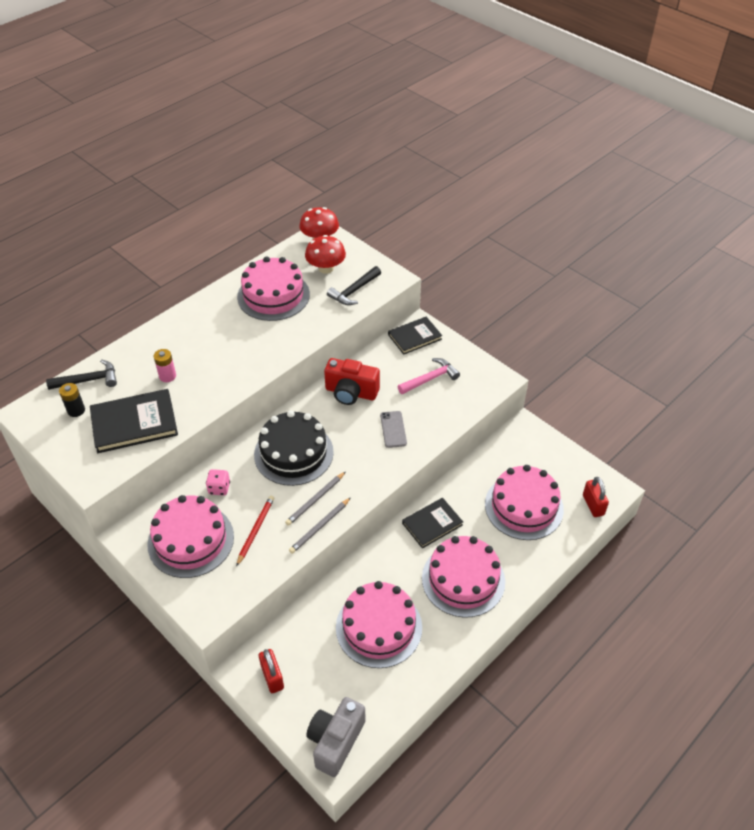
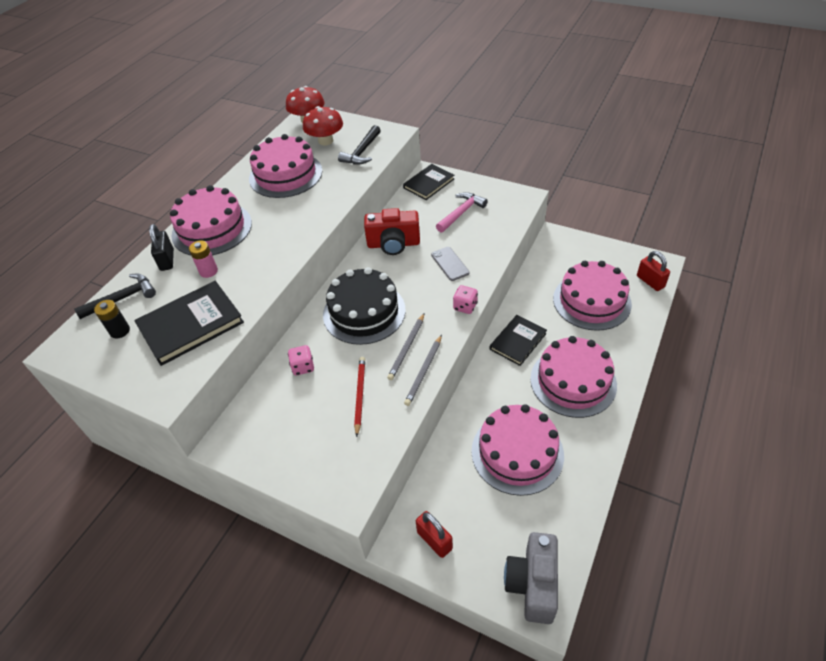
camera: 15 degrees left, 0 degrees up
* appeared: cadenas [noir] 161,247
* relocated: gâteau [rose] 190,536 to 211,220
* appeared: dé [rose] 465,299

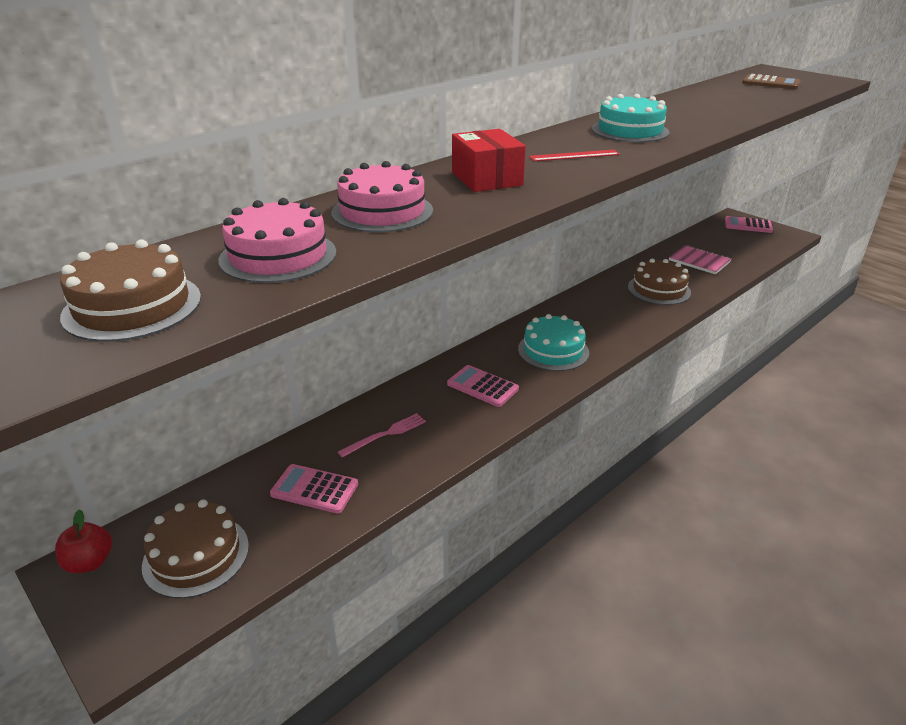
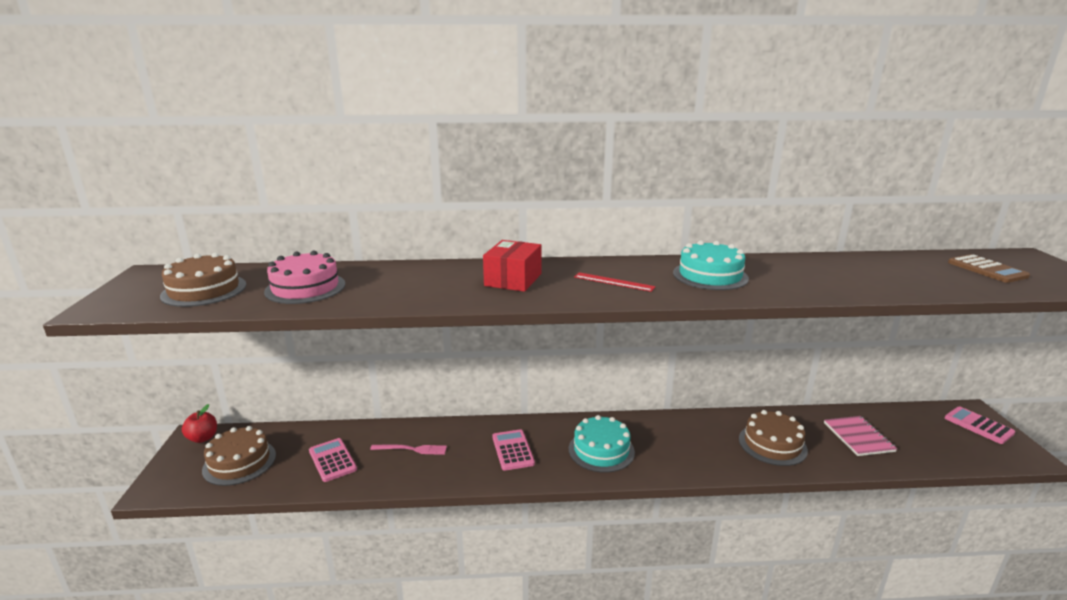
camera: 40 degrees right, 10 degrees down
* missing: gâteau [rose] 382,196

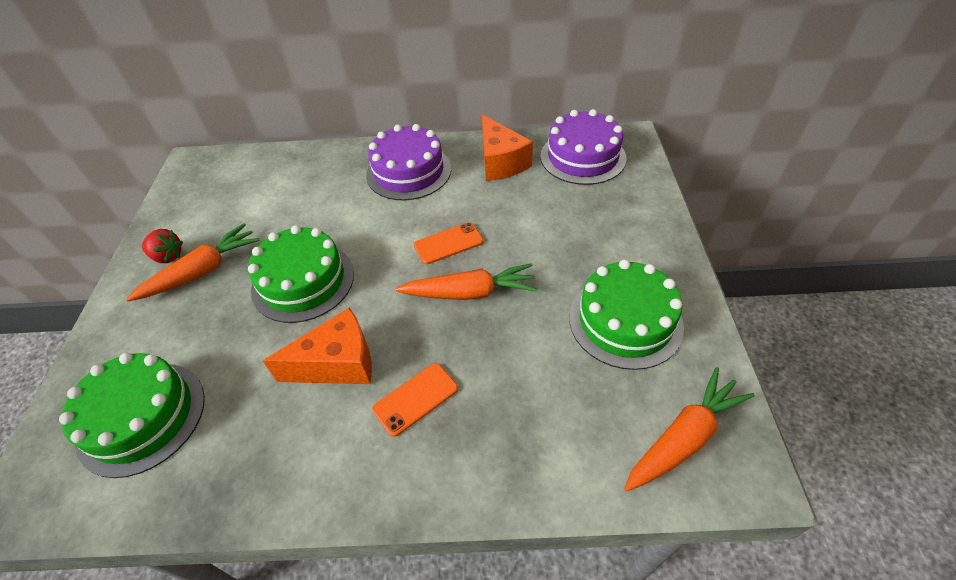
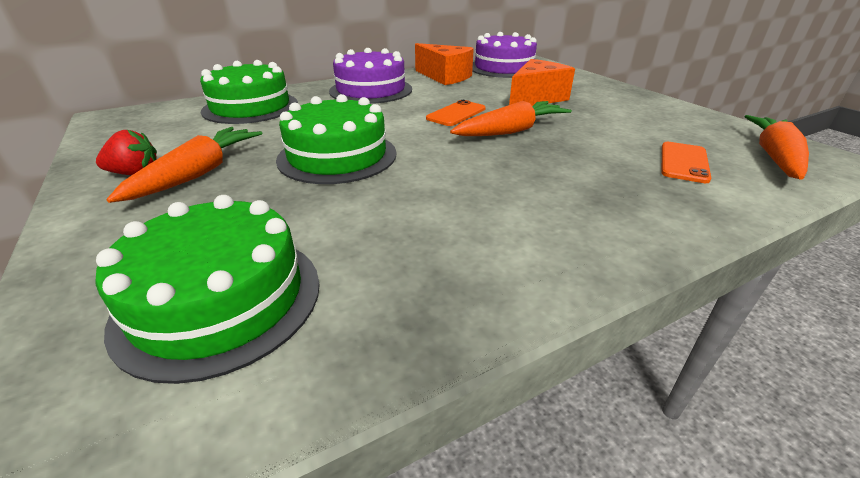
camera: 30 degrees left, 15 degrees down
* relocated: gâteau [vert] 626,315 to 249,92
* relocated: fromage [orange] 317,346 to 542,82
* relocated: téléphone [orange] 415,400 to 686,162

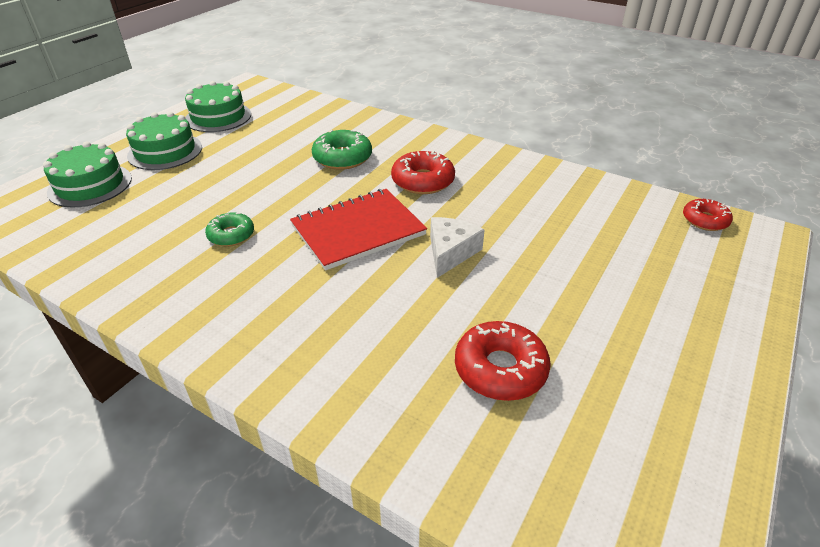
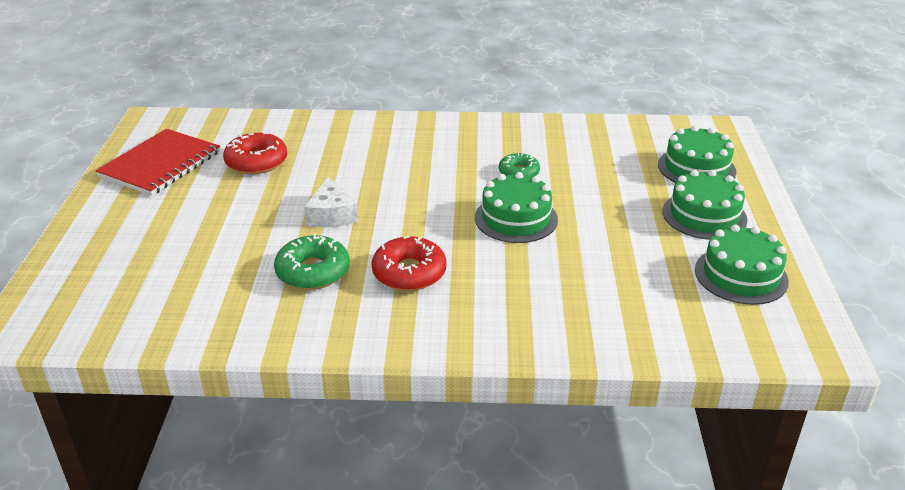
camera: 150 degrees right, 5 degrees down
* relocated: carnet [rouge] 358,229 to 157,162
* relocated: beignet [vert] 342,150 to 312,261
* appeared: gâteau [vert] 516,207
* missing: beignet [rouge] 708,215

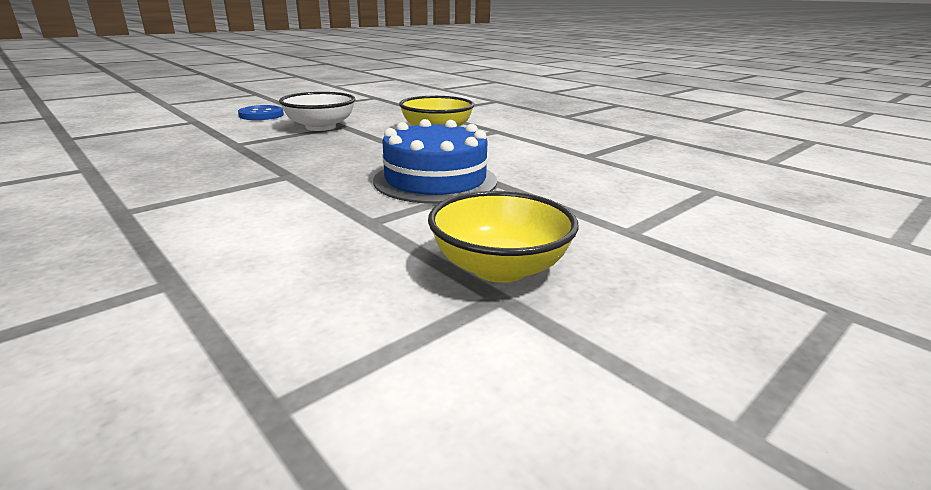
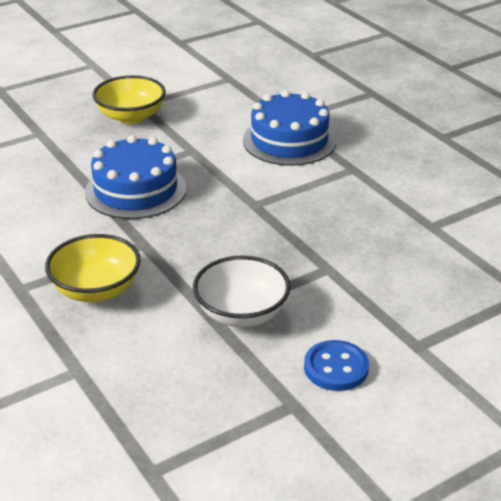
camera: 170 degrees left, 10 degrees up
* appeared: gâteau [bleu] 290,128

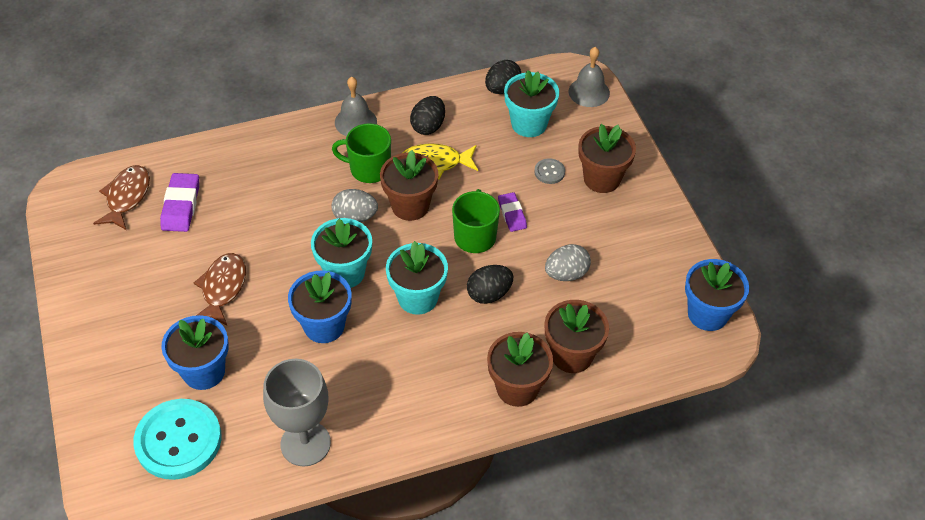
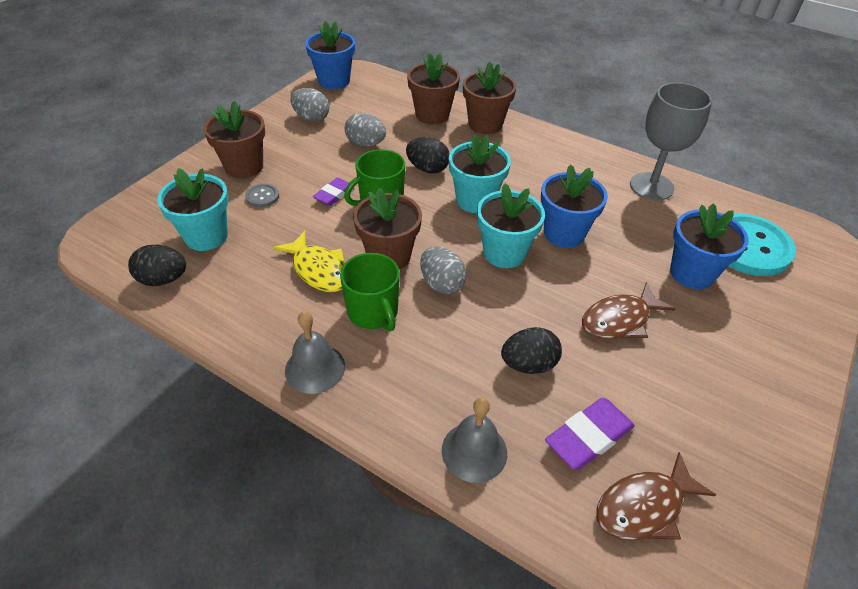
camera: 130 degrees left, 5 degrees down
* appeared: œuf [gris] 309,105
* relocated: cloche [gris] 589,77 to 474,440
* relocated: œuf [noir] 427,115 to 531,350

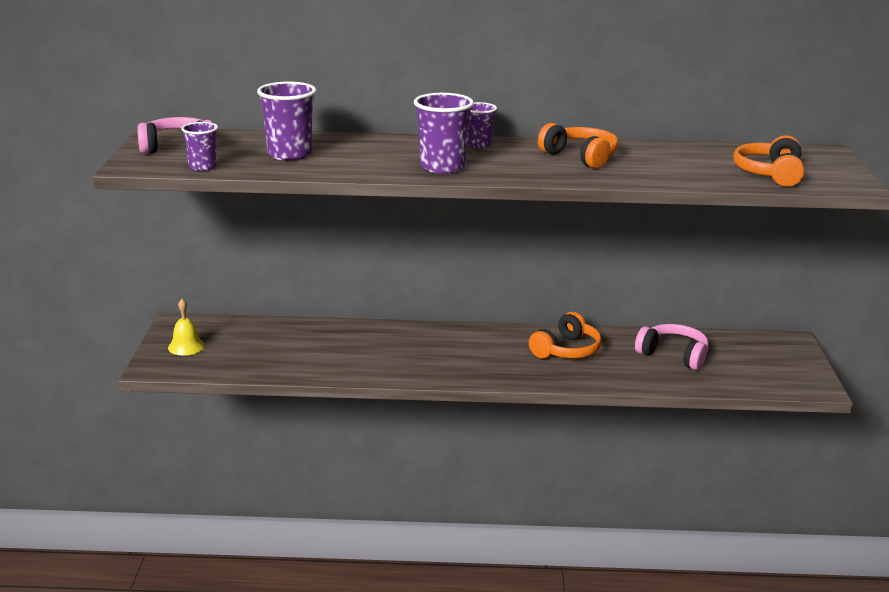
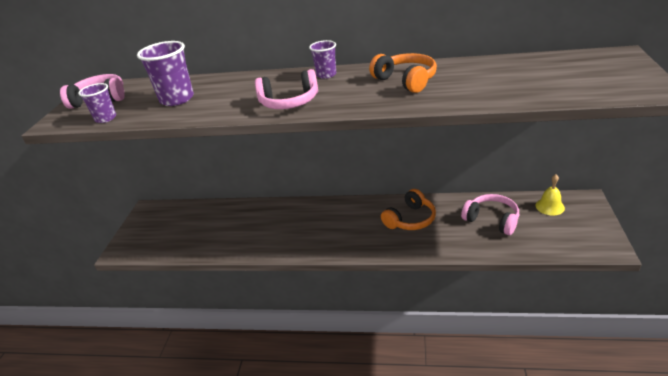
camera: 10 degrees right, 10 degrees up
* exchanged: gobelet [violet] 444,133 to casque audio [rose] 286,89
* relocated: cloche [jaune] 186,327 to 550,195
* missing: casque audio [orange] 769,161

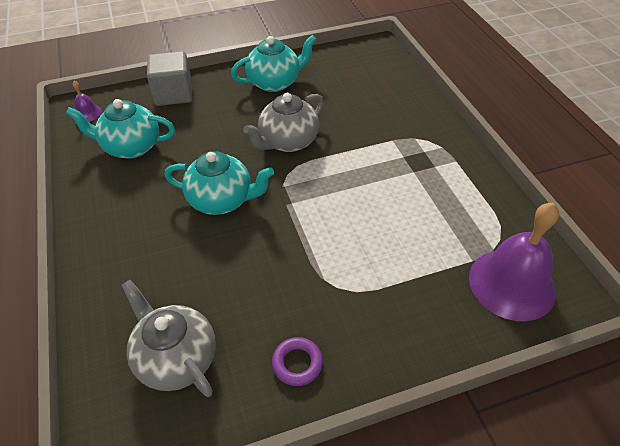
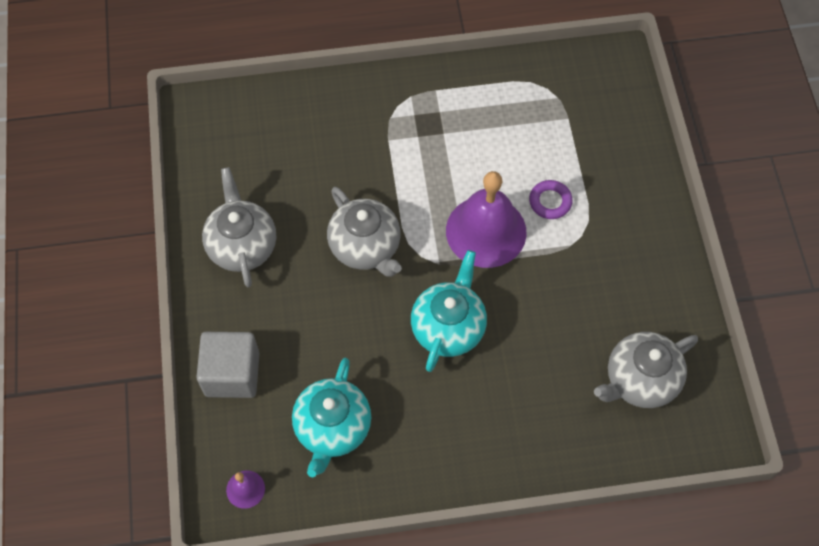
camera: 80 degrees left, 15 degrees up
* colour: théière [turquoise] 274,63 to théière [gris] 239,227
* relocated: cloche [violet] 514,262 to 486,219
* relocated: anneau [violet] 297,361 to 551,199

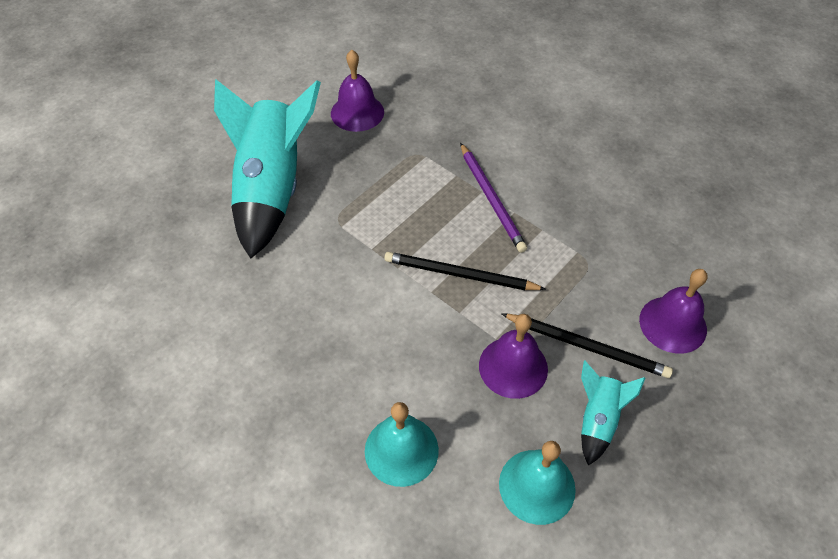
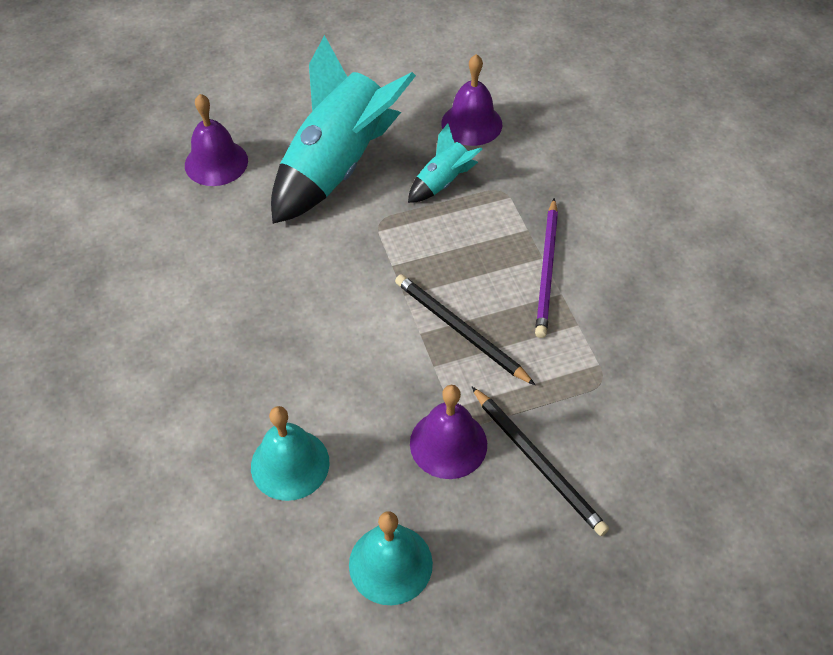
camera: 30 degrees right, 0 degrees up
* relocated: cloche [violet] 673,311 to 216,140
* relocated: fusée [turquoise] 613,413 to 445,163

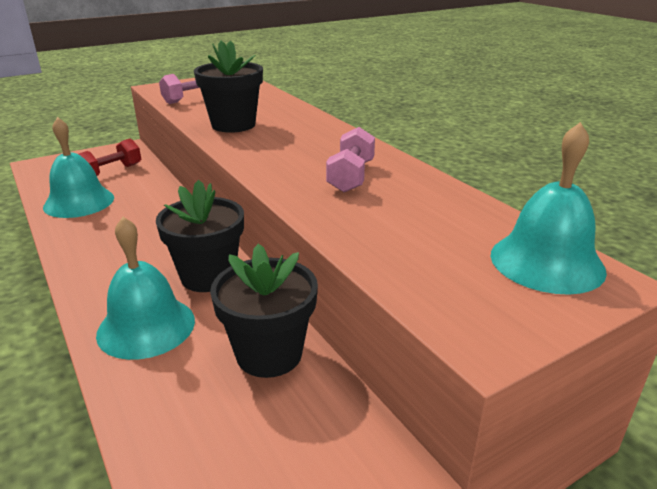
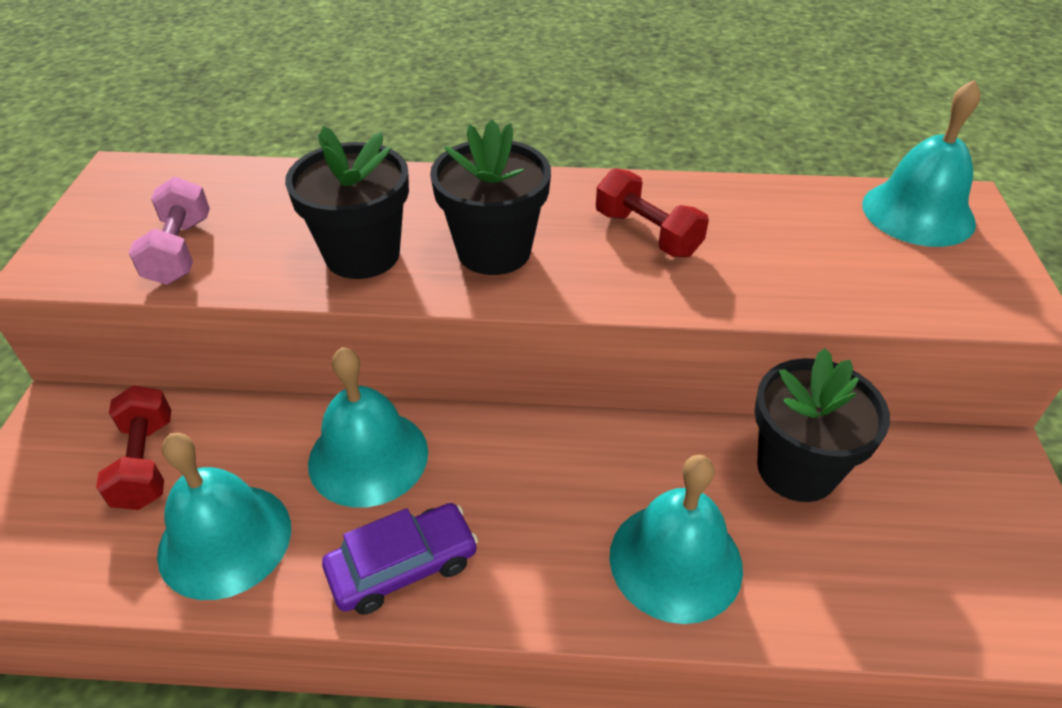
camera: 55 degrees left, 15 degrees up
* appeared: cloche [turquoise] 368,427
* appeared: voiture [violet] 400,559
* relocated: pot de fleurs [noir] 200,236 to 490,197
* colour: haltère [rose] 350,159 to haltère [rouge] 652,212

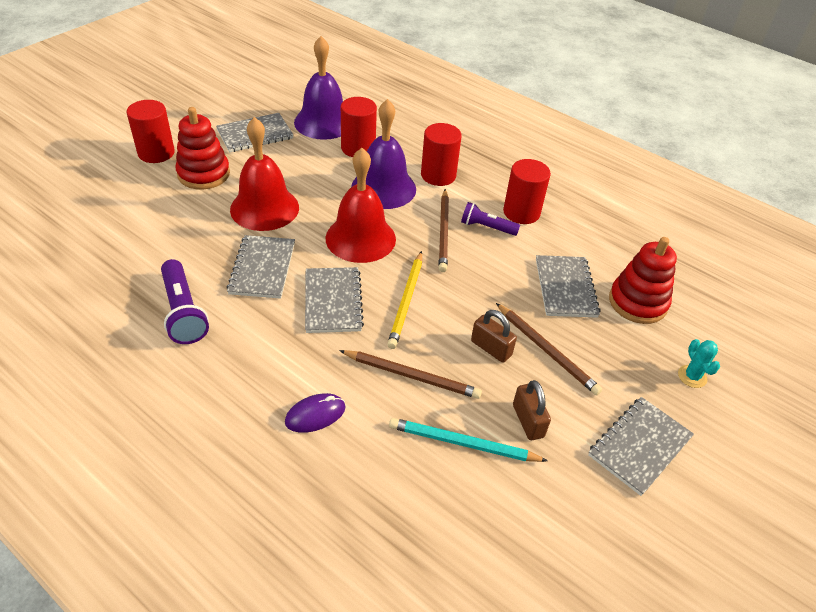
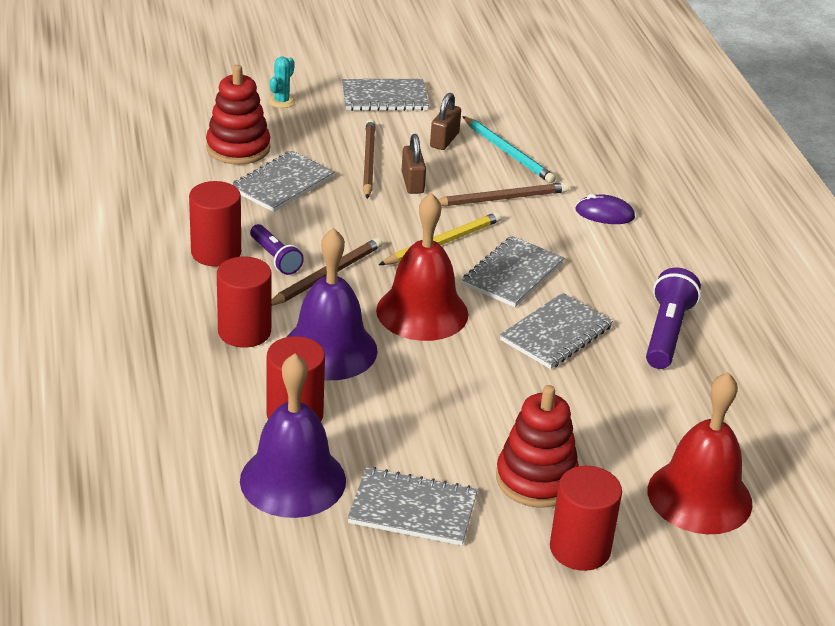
camera: 140 degrees left, 10 degrees down
* spun: crayon [marron] 410,374 = 503,194 105 degrees clockwise
* relocated: cloche [rouge] 264,174 to 700,453

